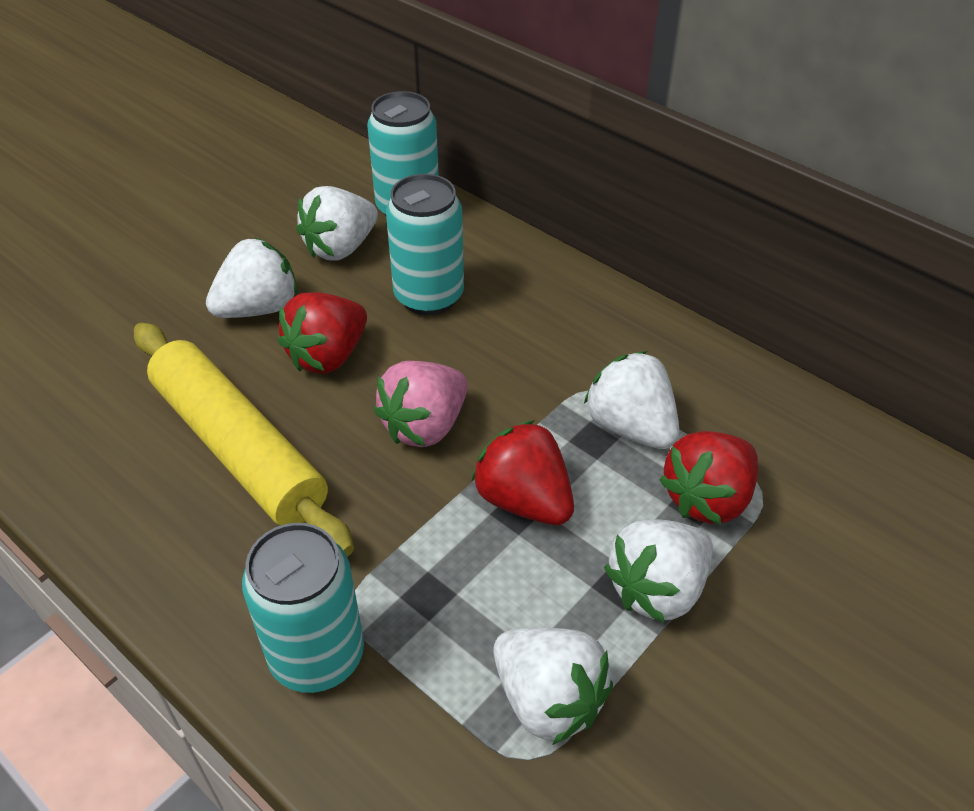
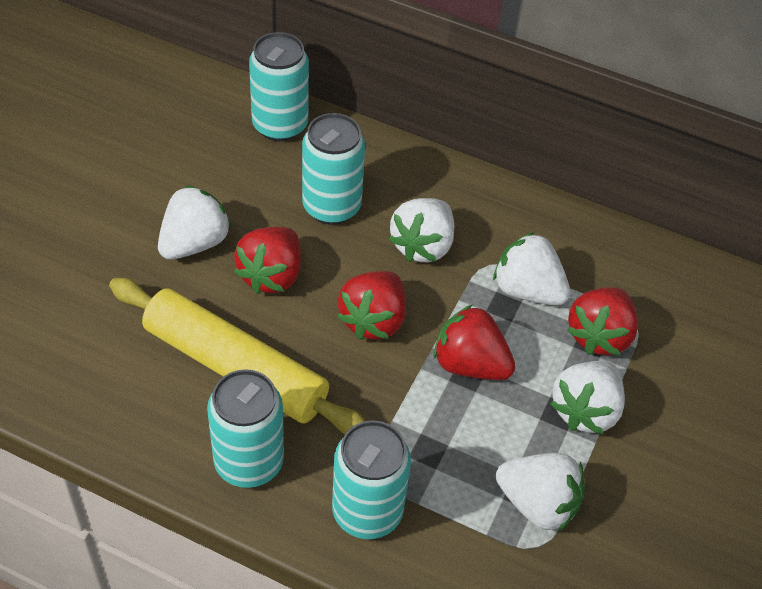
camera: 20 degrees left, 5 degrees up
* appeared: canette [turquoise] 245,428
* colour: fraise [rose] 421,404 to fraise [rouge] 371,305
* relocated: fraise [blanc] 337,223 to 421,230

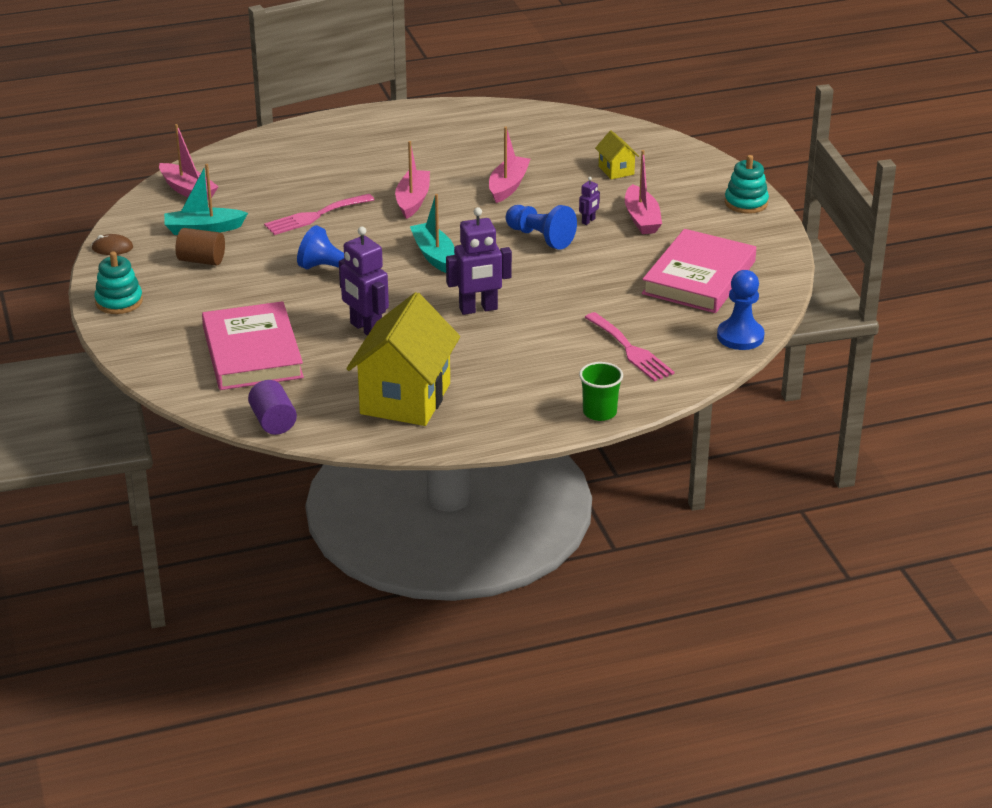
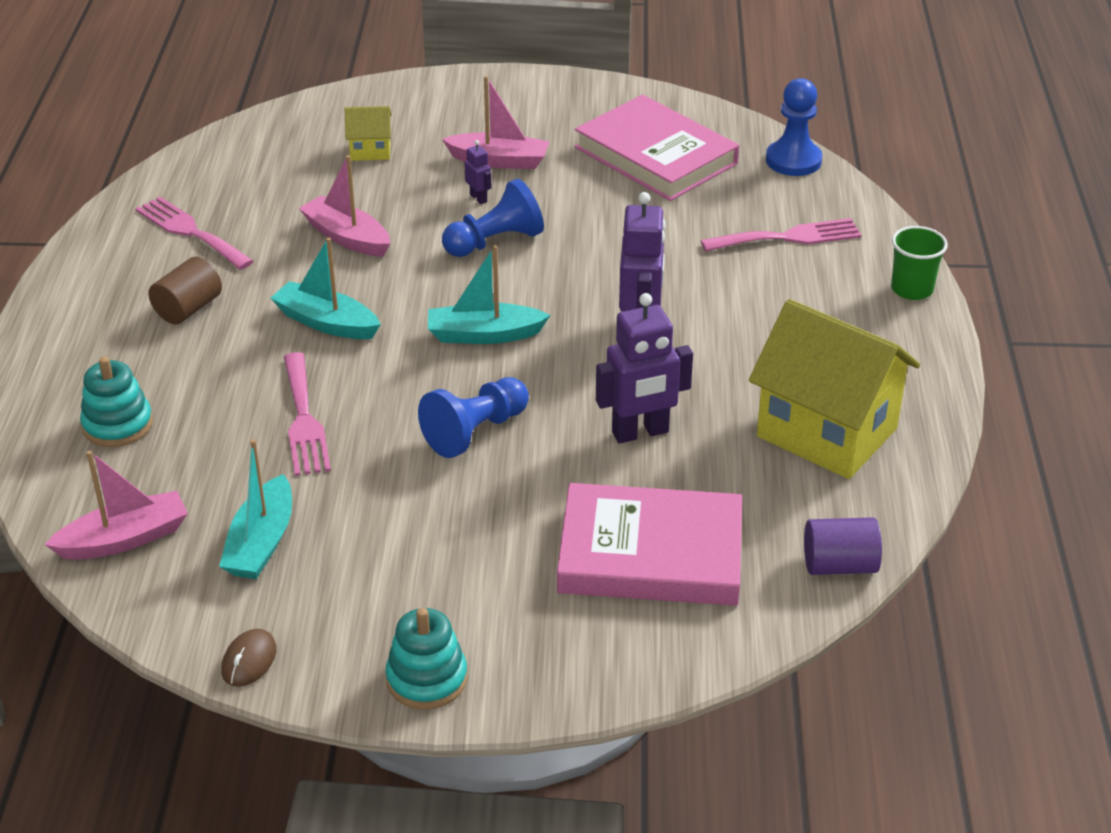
camera: 70 degrees left, 5 degrees up
* relocated: jouet à empiler [turquoise] 747,184 to 116,401
* appeared: fourchette [rose] 194,233
* relocated: cylindre [marron] 200,247 to 185,290
* colour: bateau [rose] 412,180 to bateau [turquoise] 326,288

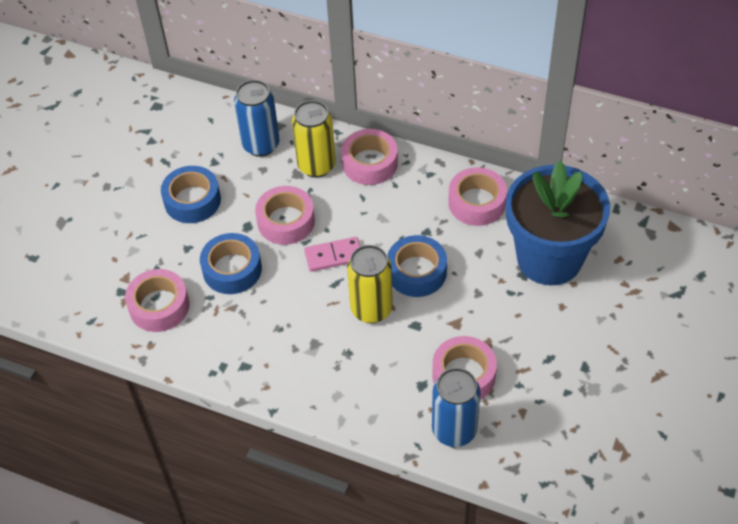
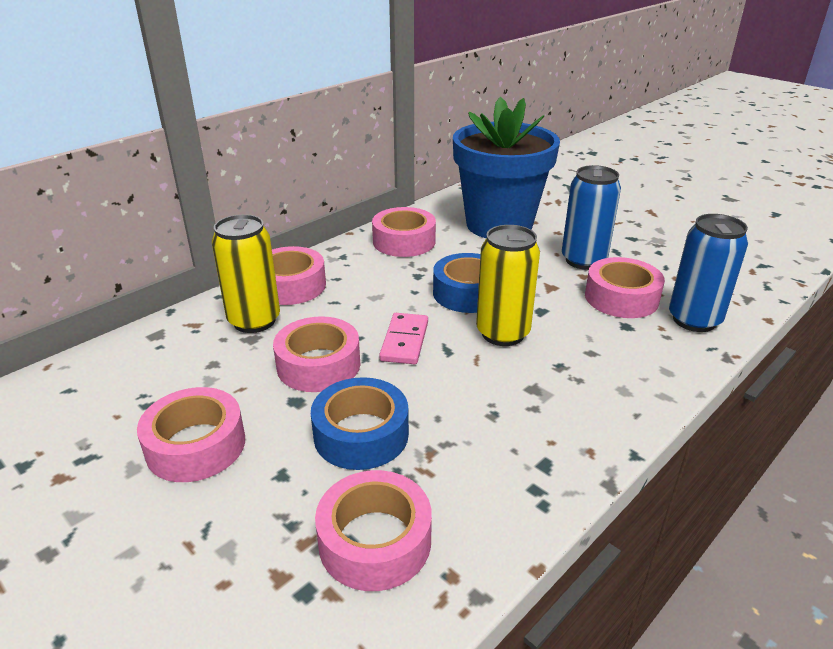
camera: 70 degrees left, 20 degrees down
* colour: ruban adhésif [bleu] 191,194 to ruban adhésif [rose] 191,434
* relocated: canette [bleu] 257,118 to 591,217

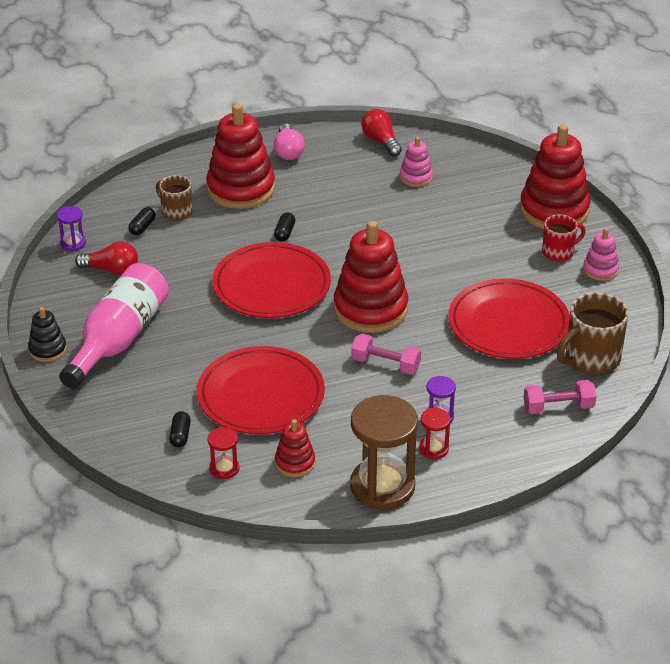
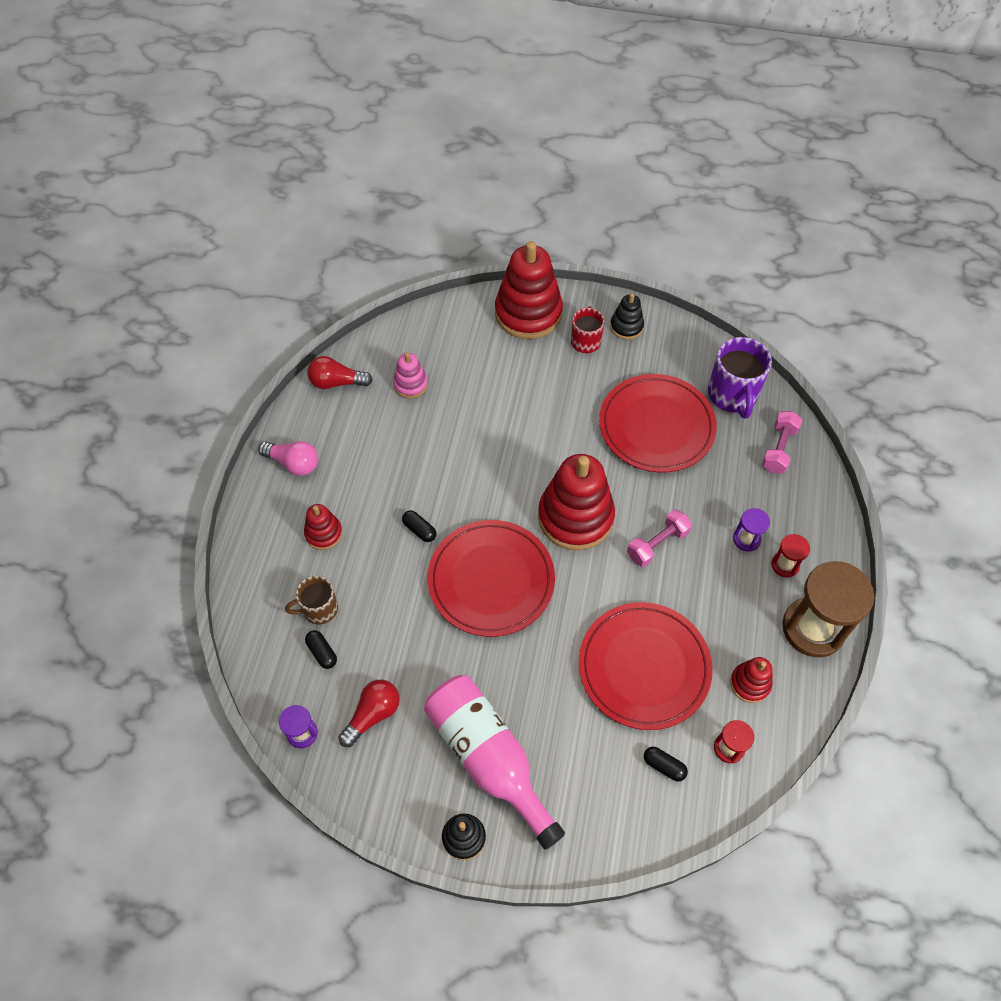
camera: 60 degrees left, 20 degrees up
* size: jouet à empiler [rouge] 240,156 = 323,527 x0.49
* colour: jouet à empiler [rose] 601,254 to jouet à empiler [noir] 627,316
* colour: tasse [marron] 592,333 to tasse [violet] 740,378

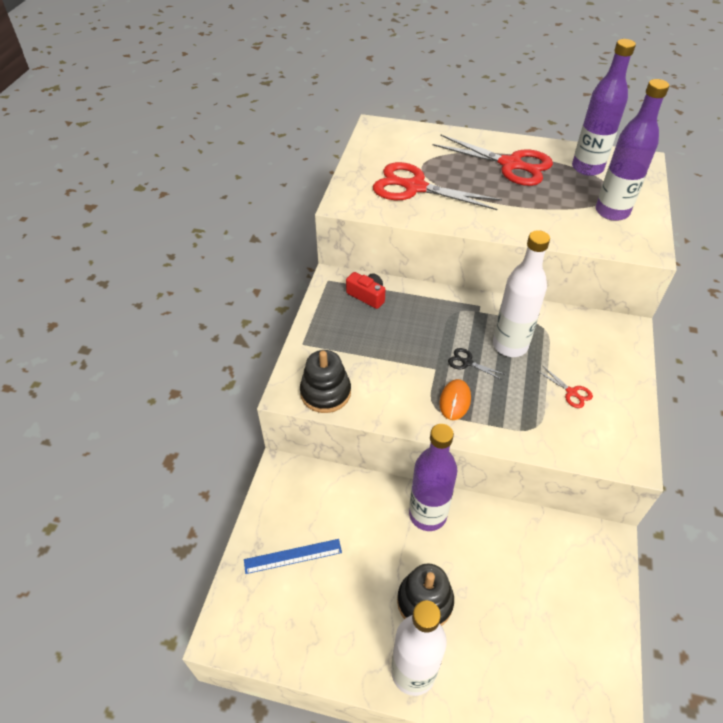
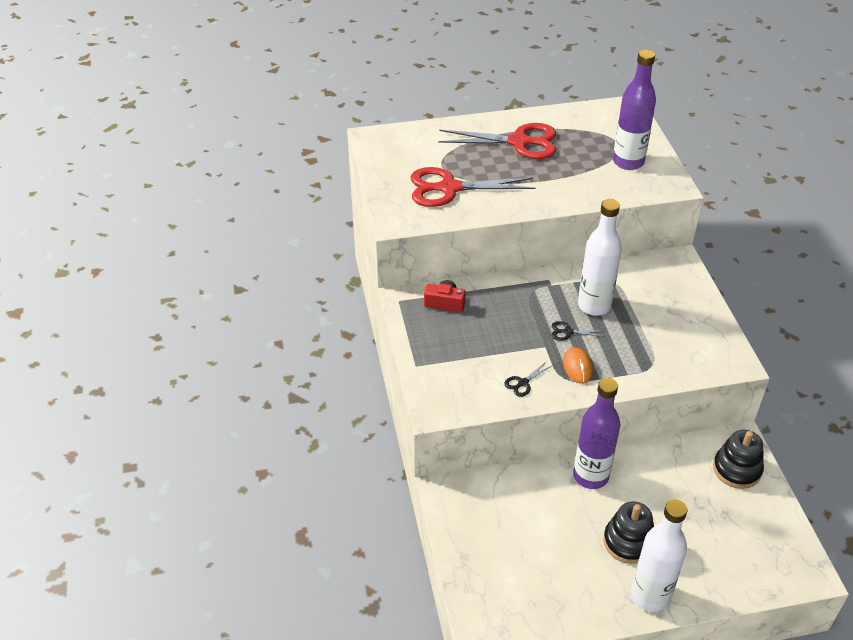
camera: 25 degrees left, 5 degrees down
* appeared: ciseaux [noir] 528,379
* relocated: jouet à empiler [noir] 325,381 to 738,459
* missing: règle [bleu] 293,556
* missing: ciseaux [rouge] 565,387
* missing: bouteille [violet] 604,107

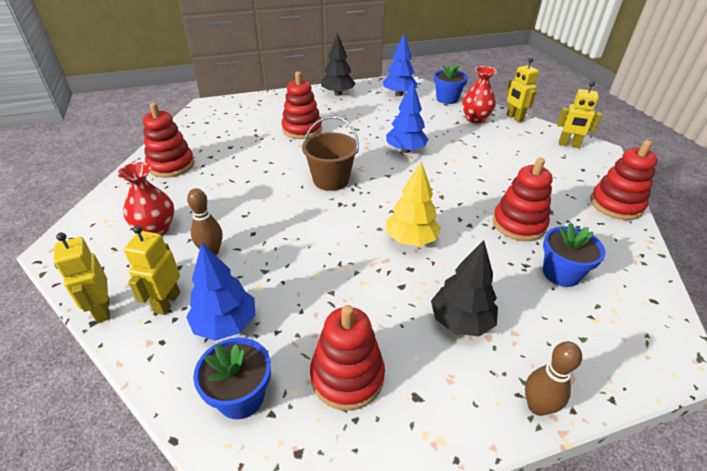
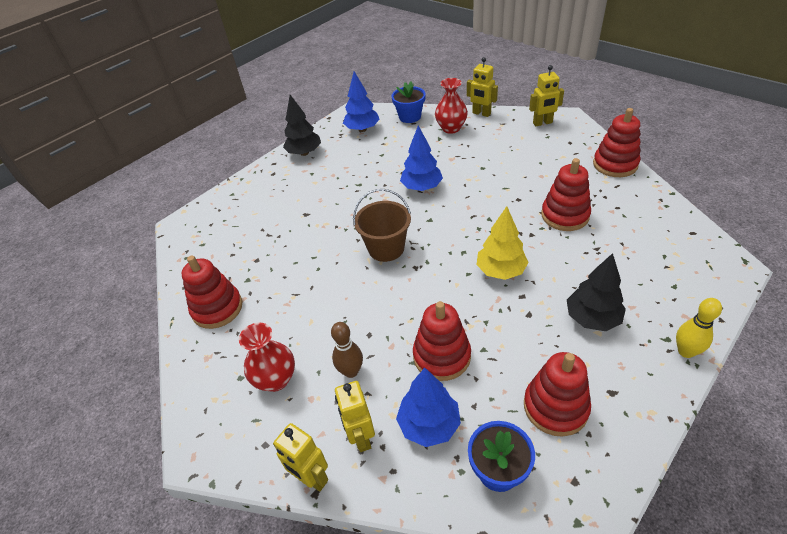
camera: 25 degrees left, 5 degrees up
* relocated: jouet à empiler [rouge] 301,105 to 442,341
* colour: quille [marron] 553,379 to quille [jaune] 699,328
* missing: pot de fleurs [bleu] 574,254

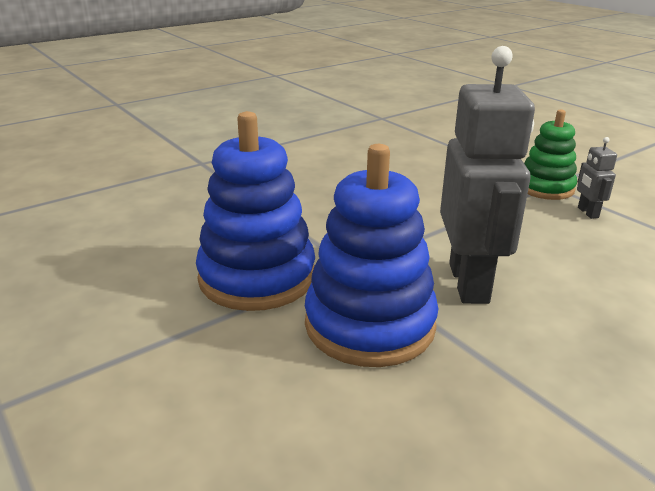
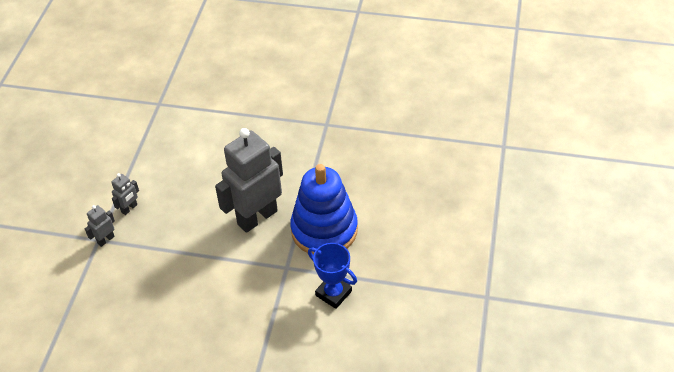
camera: 130 degrees left, 20 degrees up
* exchanged: jouet à empiler [vert] 550,154 to robot [gris] 100,226
* exchanged: jouet à empiler [bleu] 255,211 to trophée [bleu] 332,276

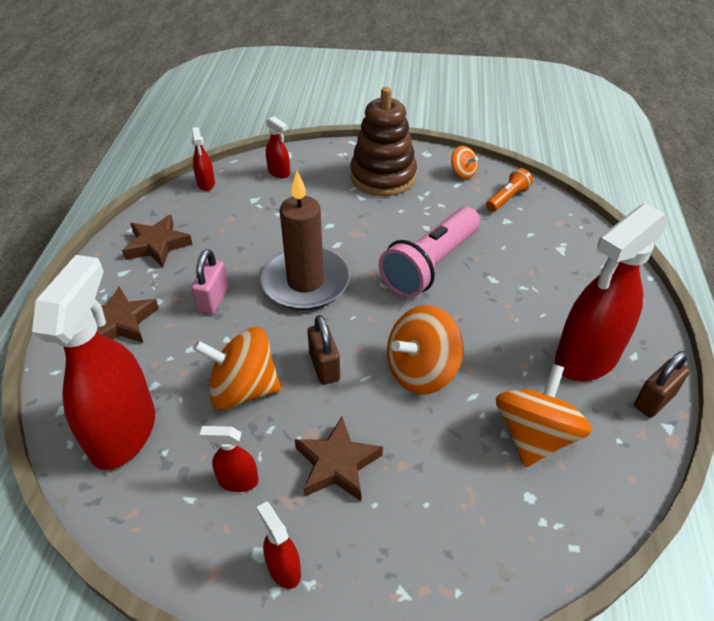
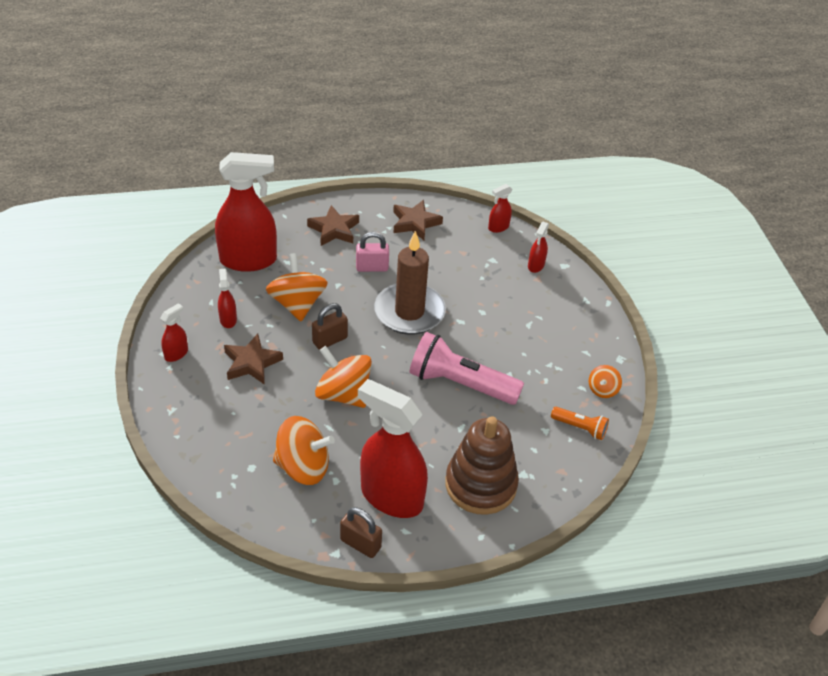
camera: 70 degrees right, 0 degrees up
* relocated: jouet à empiler [marron] 383,141 to 482,465

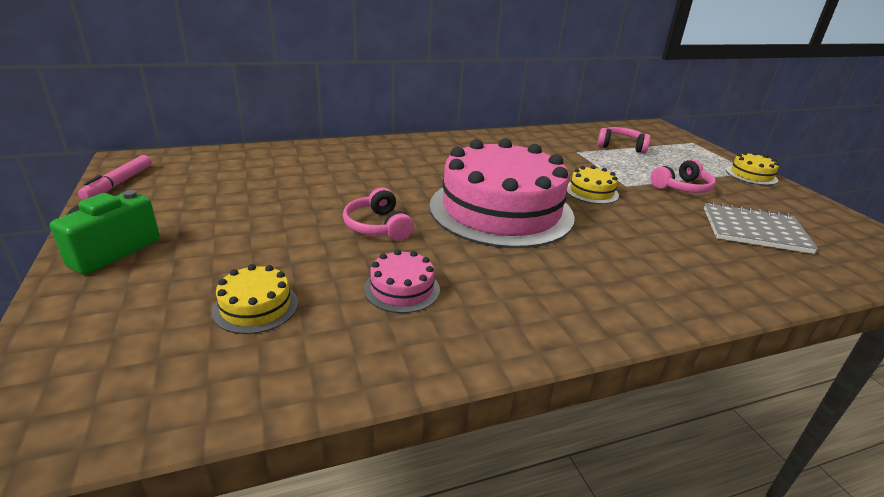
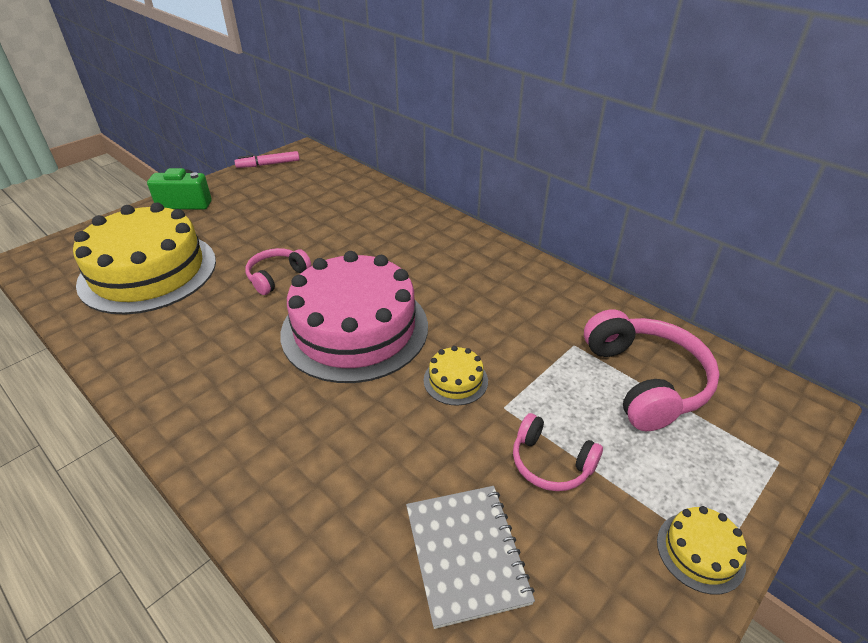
camera: 65 degrees right, 10 degrees up
* size: gâteau [jaune] 255,299 = 144,259 x2.49
* size: casque audio [rose] 623,140 = 652,370 x1.75
* missing: gâteau [rose] 402,281

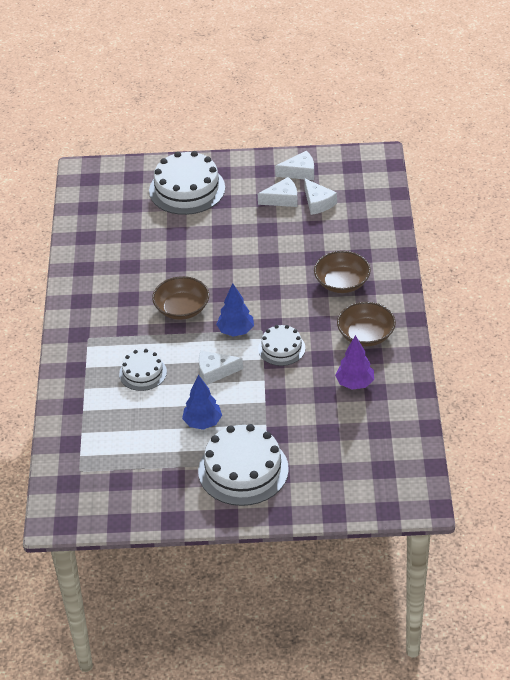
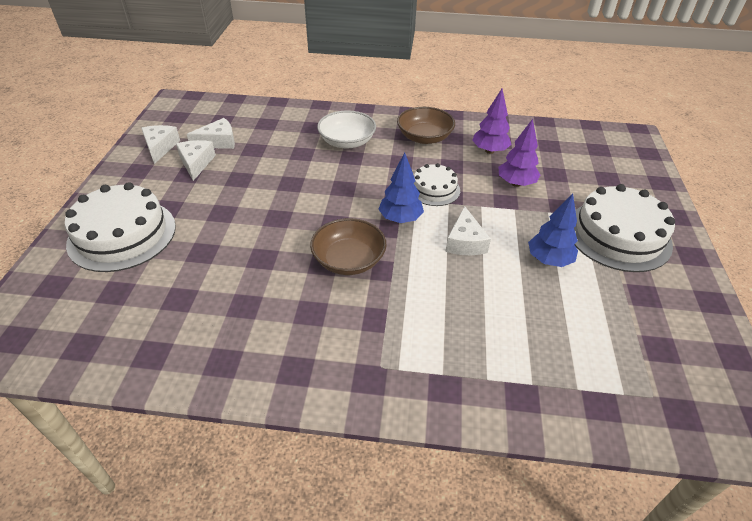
camera: 85 degrees left, 0 degrees up
* colour: bol [marron] 342,272 to bol [blanc] 346,129
* appeared: arbre [violet] 519,153
* missing: gâteau [blanc] 143,370

